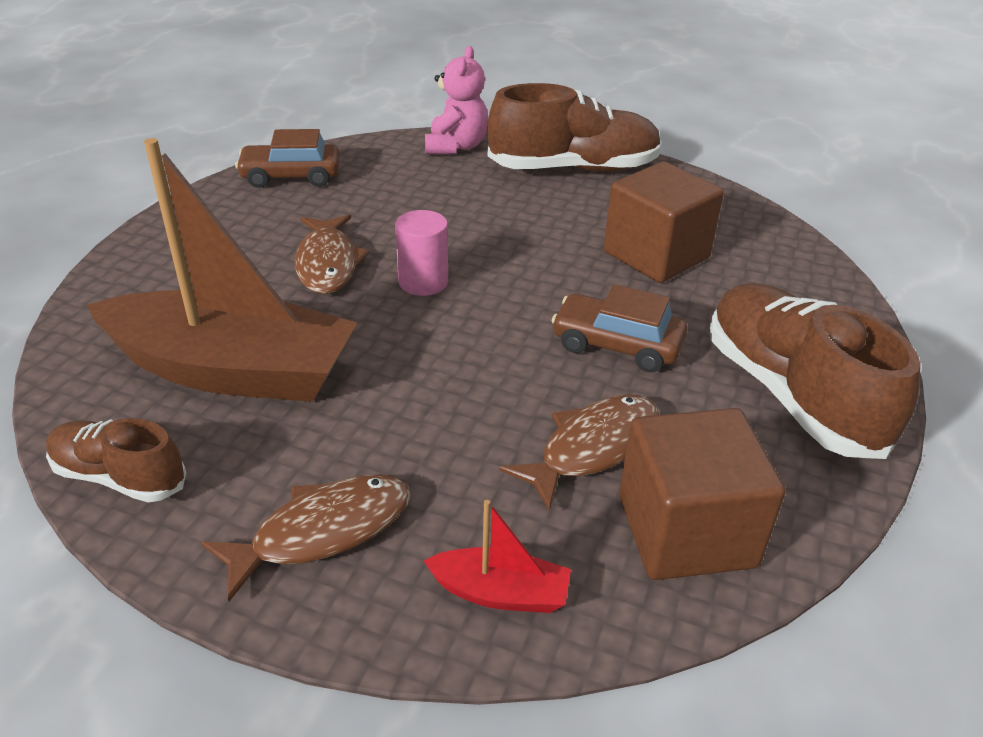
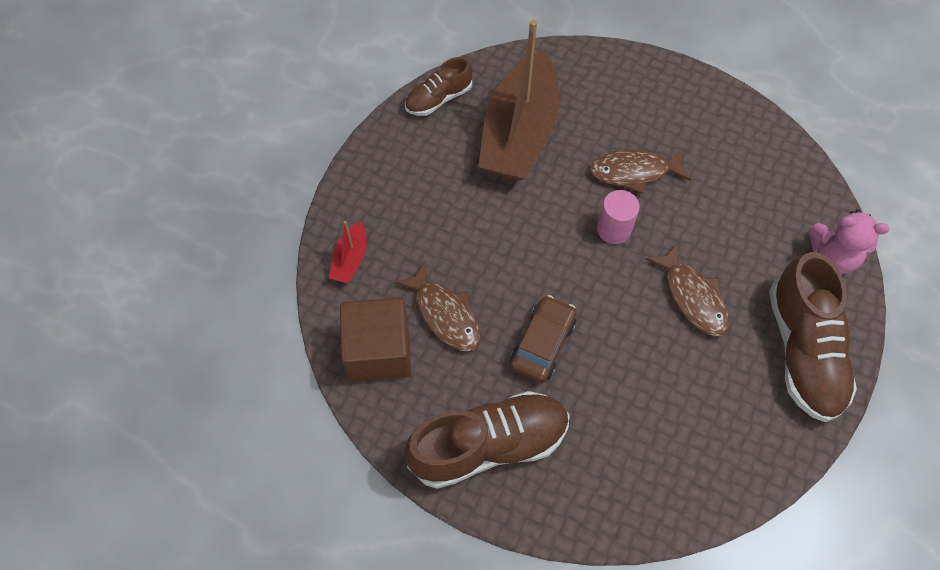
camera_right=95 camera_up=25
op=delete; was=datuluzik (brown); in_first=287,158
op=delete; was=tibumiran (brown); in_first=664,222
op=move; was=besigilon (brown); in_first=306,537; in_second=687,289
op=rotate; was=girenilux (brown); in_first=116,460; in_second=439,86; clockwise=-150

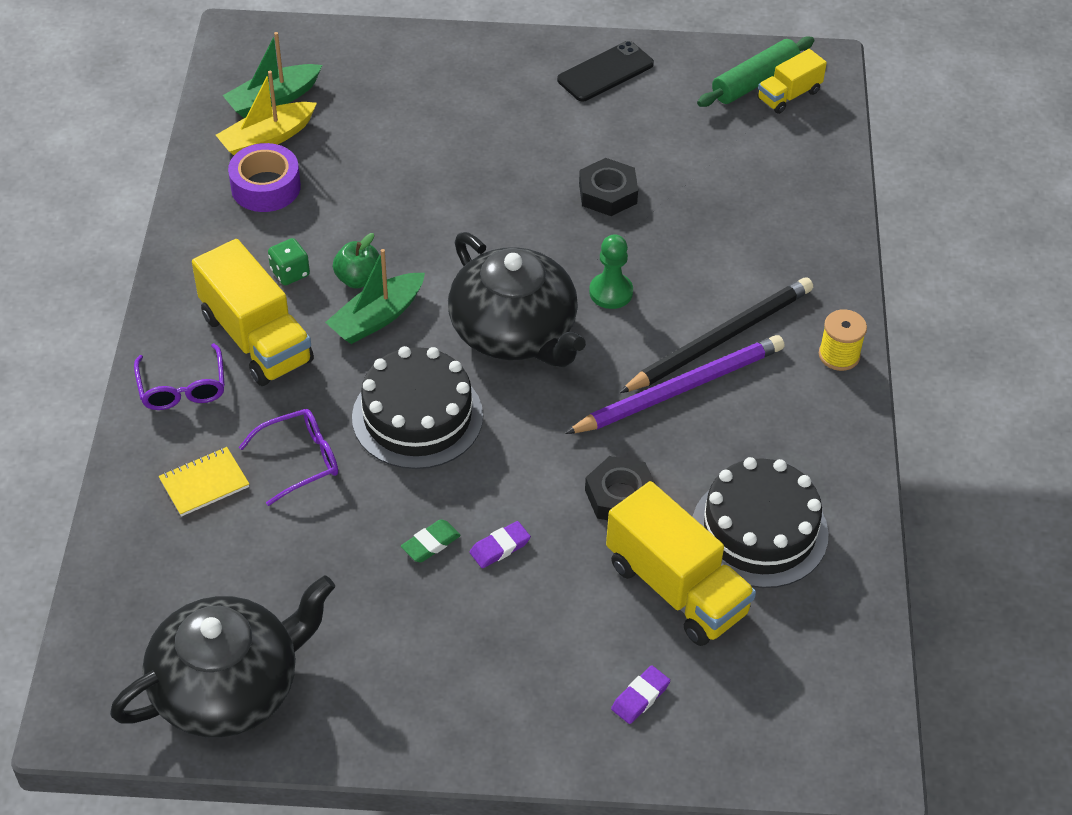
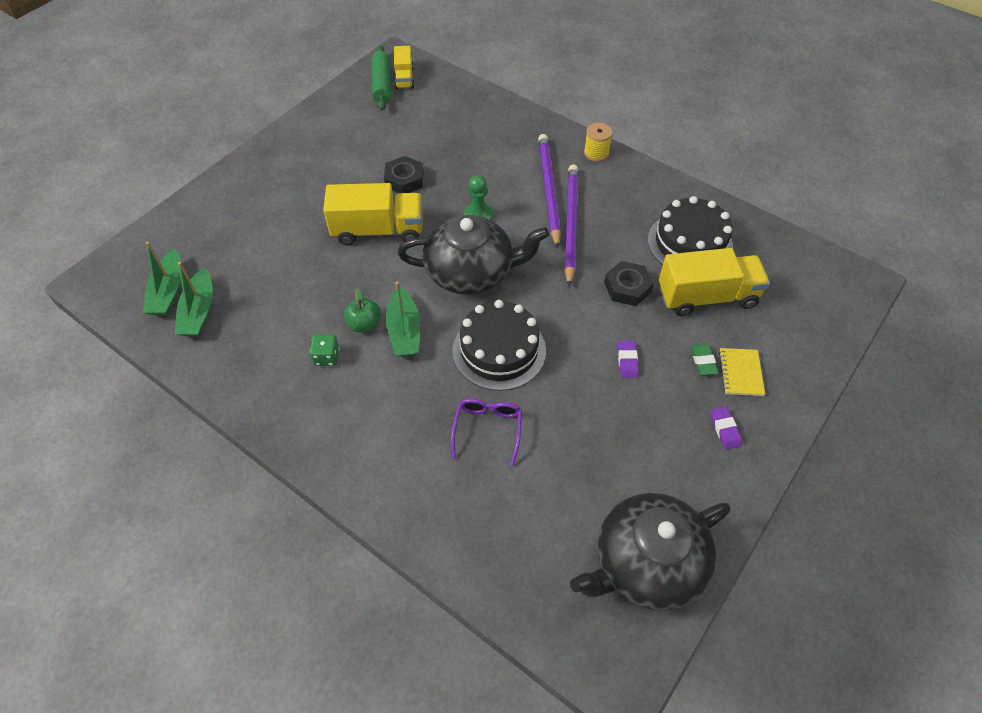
camera_right=-55 camera_up=5
op=delete; was=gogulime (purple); in_first=179,376
op=delete; was=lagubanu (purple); in_first=264,177
op=delete; was=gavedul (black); in_first=605,71
op=move; was=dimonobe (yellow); in_first=204,482; in_second=742,372
op=move; was=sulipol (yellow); in_first=253,312; in_second=373,214
op=move; was=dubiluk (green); in_first=431,540; in_second=704,359
op=move; was=dubiluk (purple); in_first=640,694; in_second=726,428
op=recolor; was=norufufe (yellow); now=norufufe (green); in_first=266,113; in_second=194,299
op=recolor; was=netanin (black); now=netanin (purple); in_first=716,335; in_second=549,191
op=rotate; was=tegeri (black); in_first=222,656; in_second=650,552; clockwise=-120

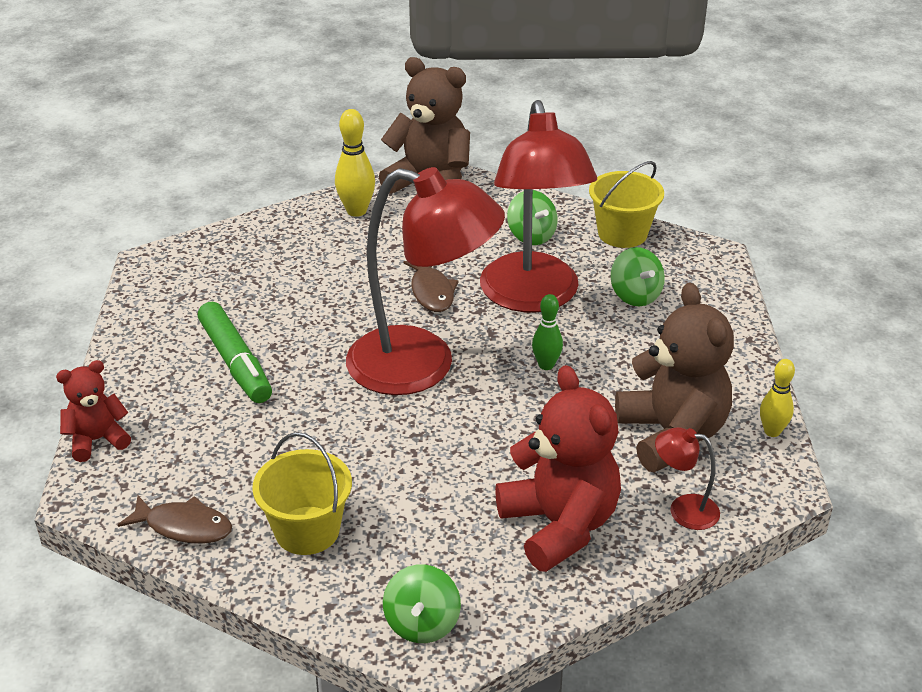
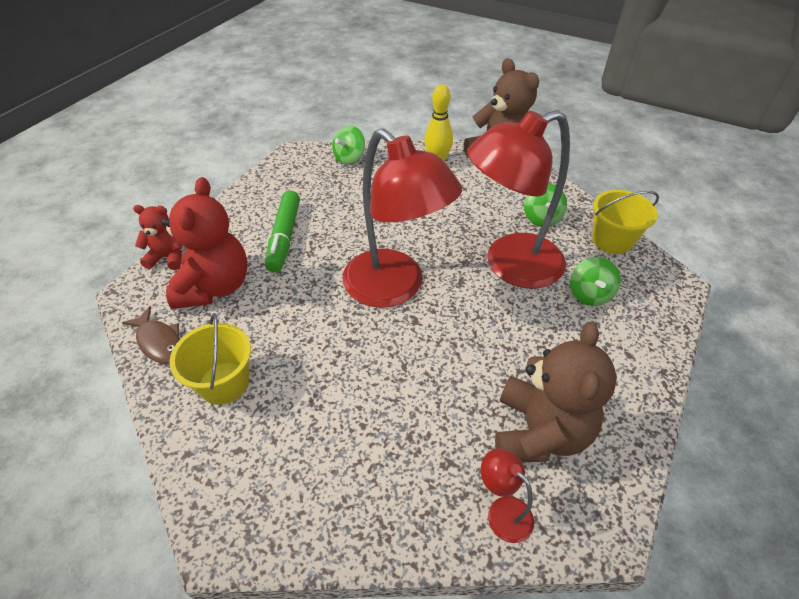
camera_right=30 camera_up=10
op=delete; was=besigilon (brown); in_first=431,286
op=delete; was=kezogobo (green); in_first=547,332
op=delete; was=kezogobo (yellow); in_first=777,398
op=move; was=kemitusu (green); in_first=422,603; in_second=348,145
op=move; was=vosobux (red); in_first=558,468; in_second=204,243
op=rotate; was=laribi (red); in_first=538,206; in_second=518,199; clockwise=45

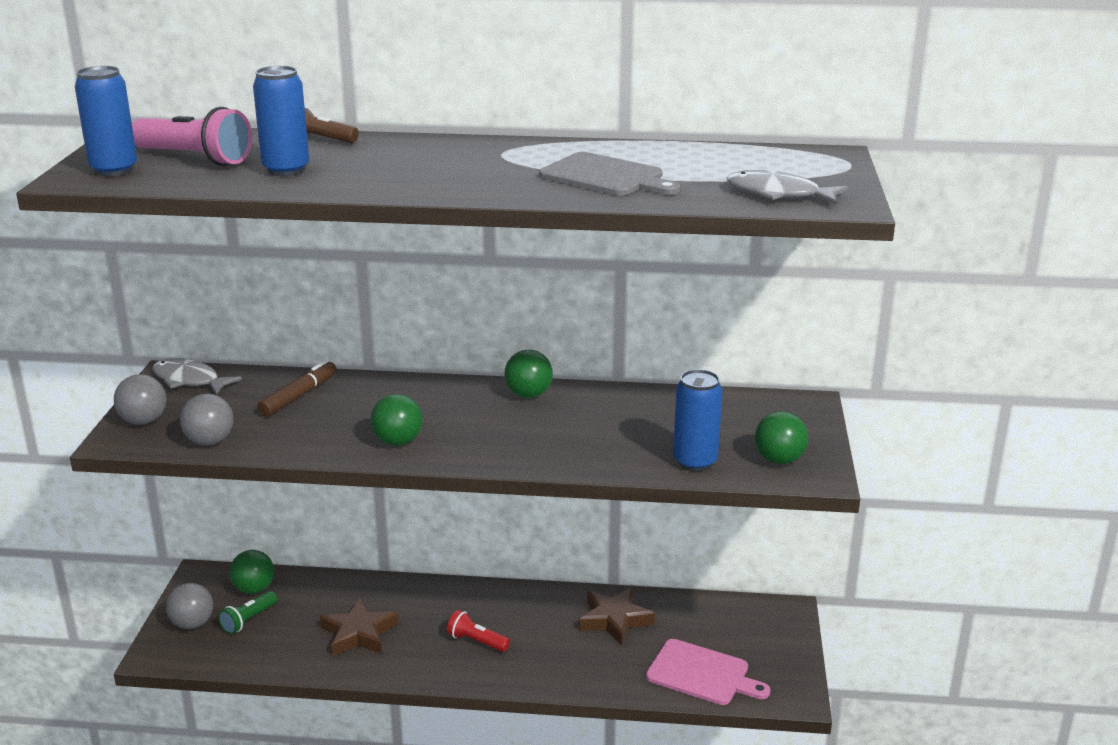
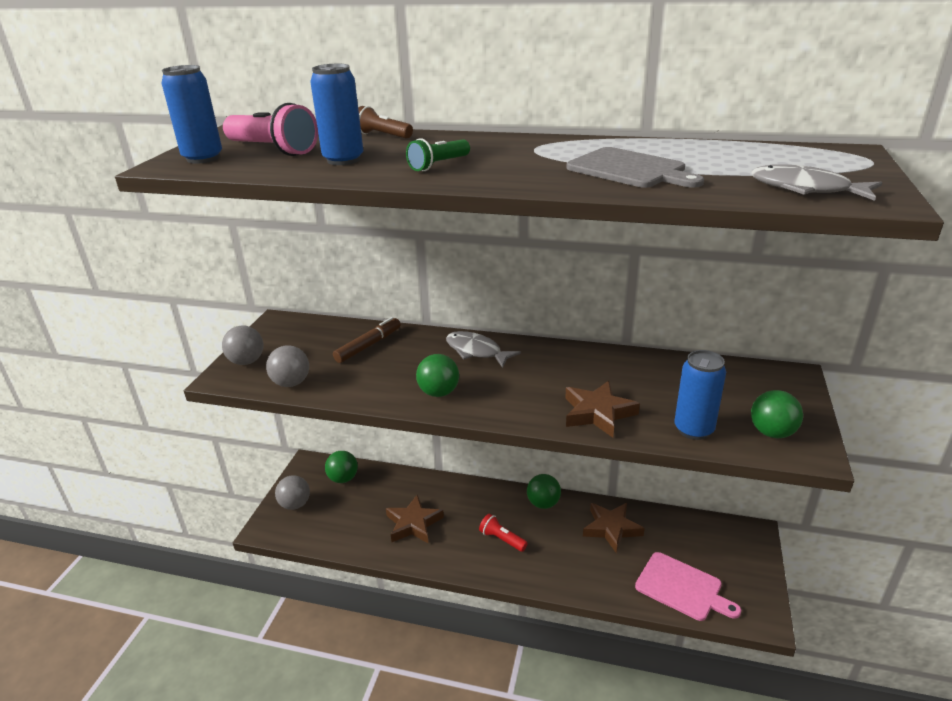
camera_right=10 camera_up=5
op=insert; now=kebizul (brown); in_second=602,409
op=move; was=besigilon (grey); in_first=197,376; in_second=483,349
op=move; was=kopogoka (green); in_first=247,612; in_second=438,154
op=move; was=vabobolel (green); in_first=528,374; in_second=544,491

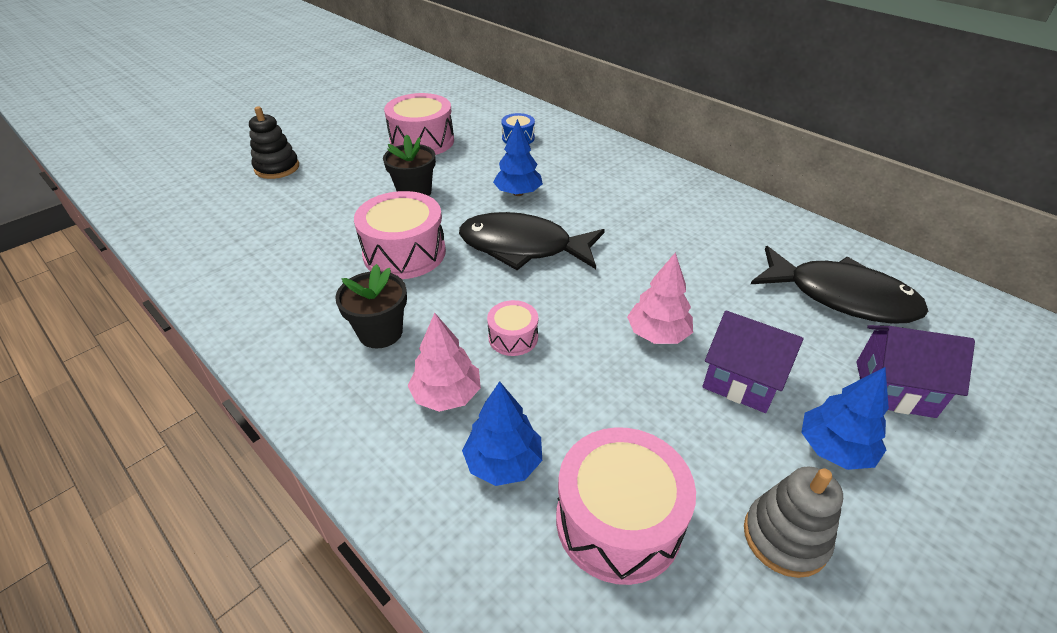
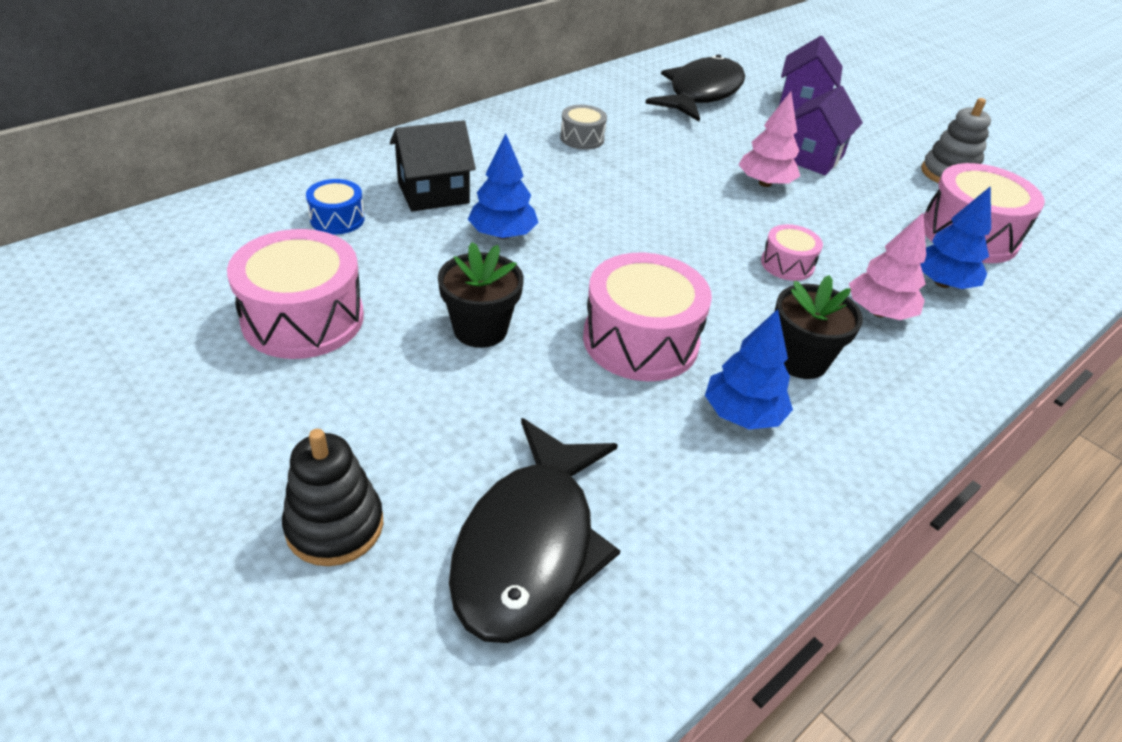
camera_right=-90 camera_up=0
op=insert; now=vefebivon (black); in_second=433,166
op=insert; now=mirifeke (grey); in_second=583,127
op=move; was=besigilon (black); in_first=532,241; in_second=534,530
op=move; was=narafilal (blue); in_first=845,418; in_second=749,369

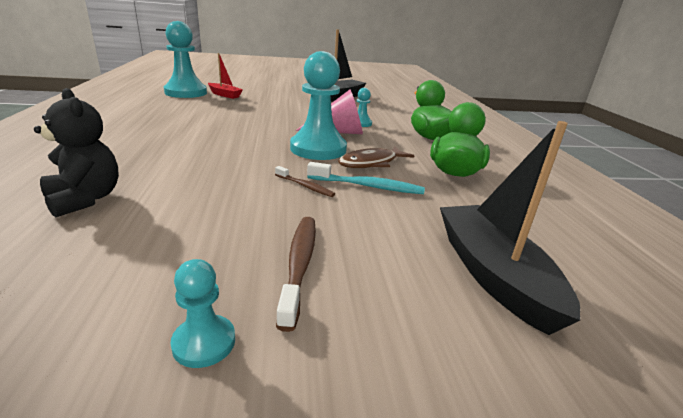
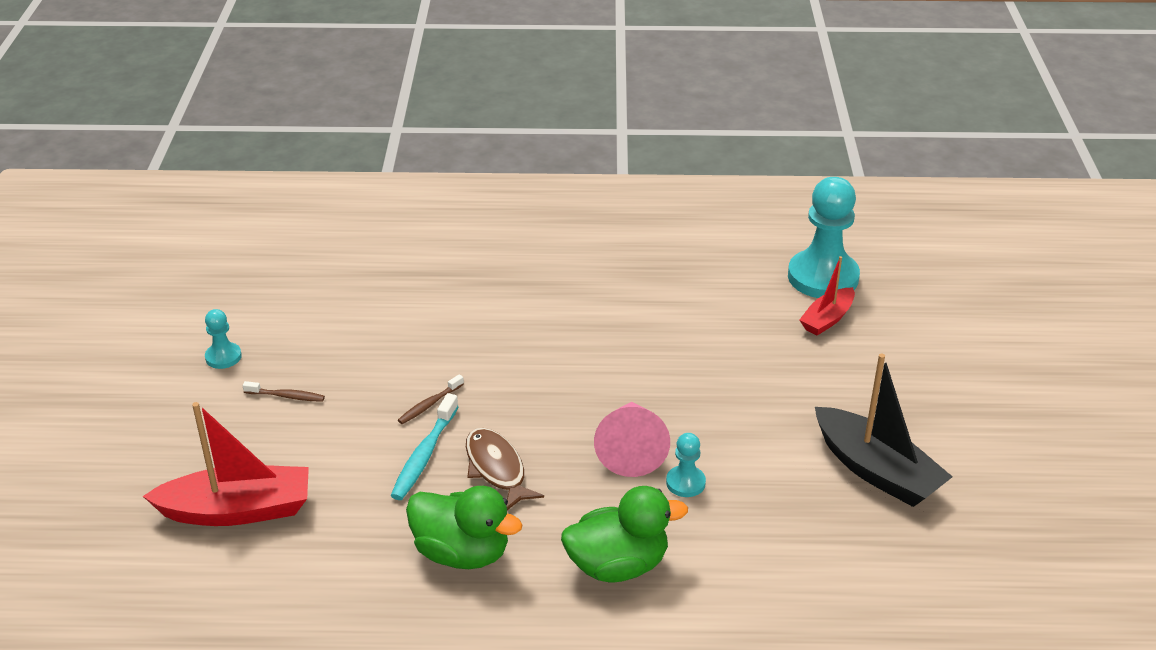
camera_right=100 camera_up=10
op=delete; was=vosobux (black); in_first=76,152
op=delete; was=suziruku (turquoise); in_first=318,105
op=recolor; was=norufufe (black); now=norufufe (red); in_first=510,228; in_second=226,464
op=resize; was=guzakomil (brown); in_first=296,274; in_second=284,391; ratio=0.61

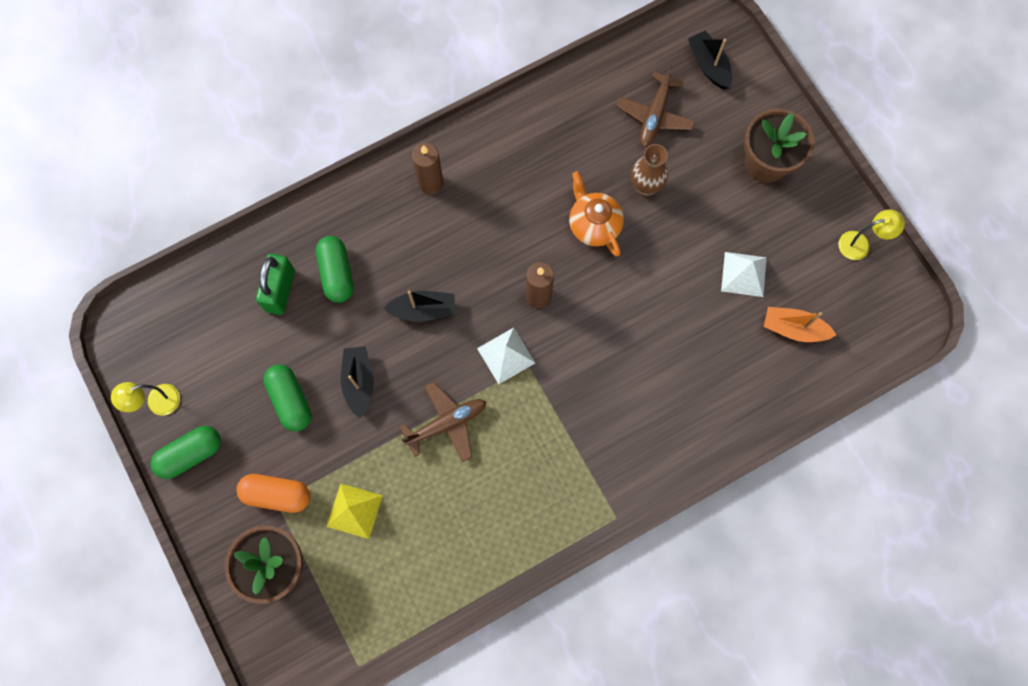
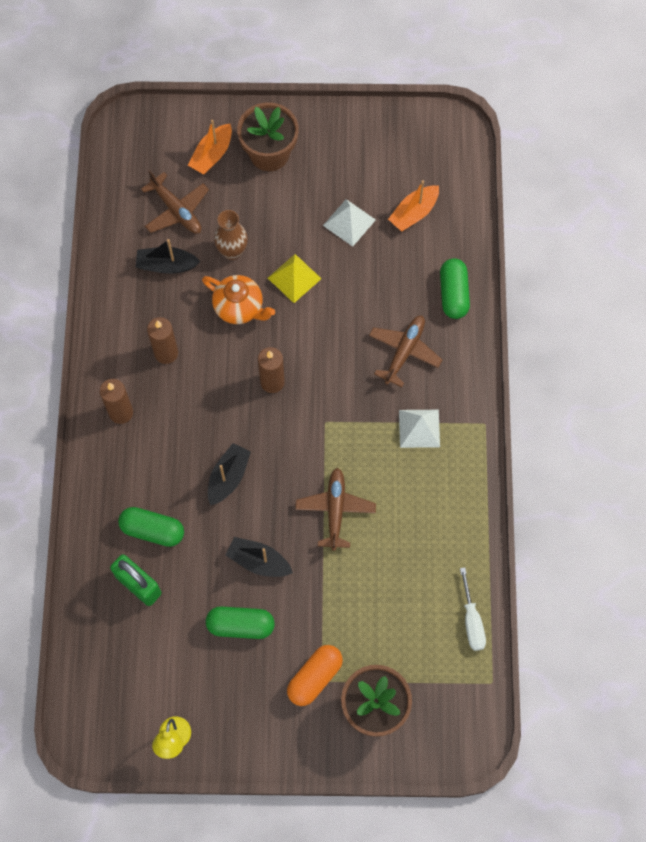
camera_right=-60 camera_up=-5
op=delete; was=laribi (yellow); in_first=871,235
op=insert; now=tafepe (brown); in_second=162,340
op=insert; now=norufufe (orange); in_second=210,147
op=insert; now=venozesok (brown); in_second=405,351
op=insert; now=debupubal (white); in_second=473,609
op=move; was=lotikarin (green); in_first=186,452; in_second=455,288
op=move; was=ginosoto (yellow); in_first=355,511; in_second=294,278
op=move; was=ginosoto (white); in_first=506,356; in_second=419,429
op=move; was=norufufe (black); in_first=710,60; in_second=168,256
op=rotate; was=tegeri (orange); in_first=596,214; in_second=238,299; clockwise=-150

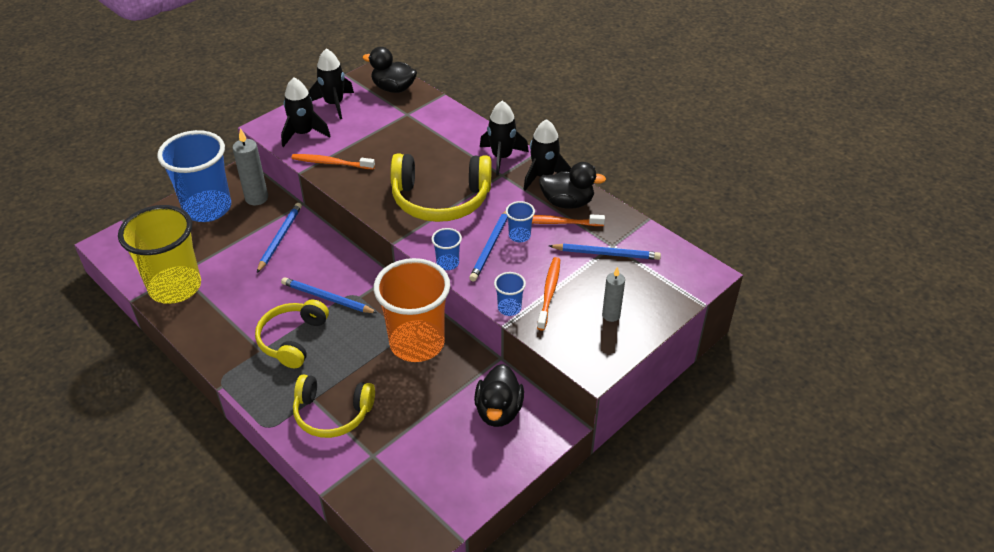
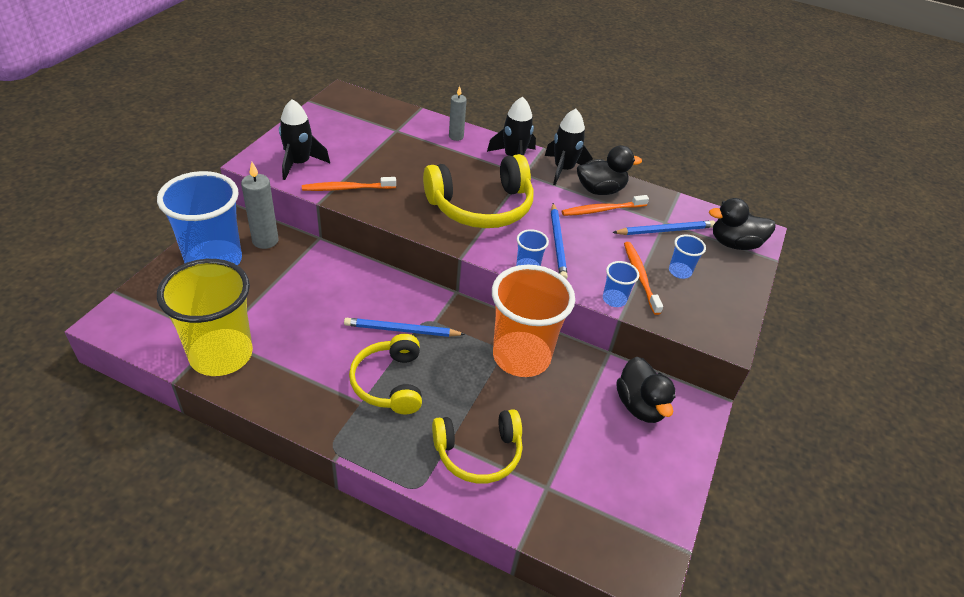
camera_right=-25 camera_up=0
op=delete; was=netanin (blue); in_first=279,238
op=delete; was=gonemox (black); in_first=331,84
op=move; was=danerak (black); in_first=390,70; in_second=742,224
op=move; was=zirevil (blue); in_first=520,221; in_second=687,256
op=move; was=tafepe (grey); in_first=613,294; in_second=458,113

